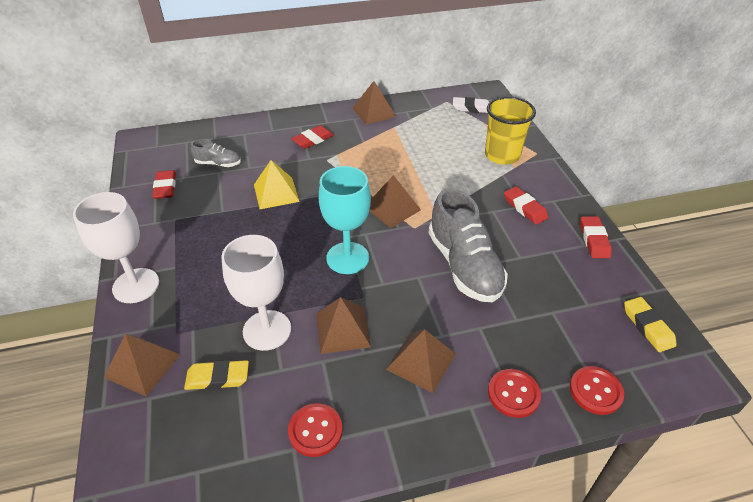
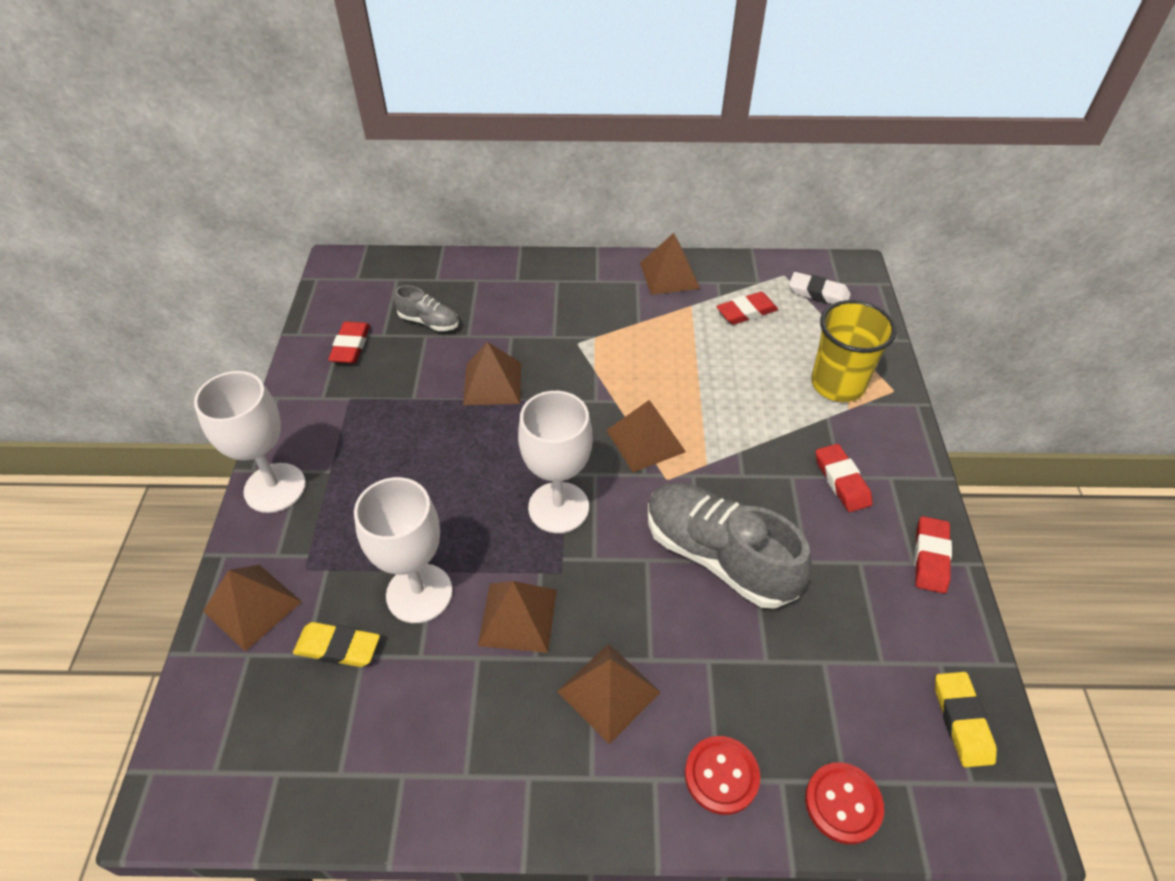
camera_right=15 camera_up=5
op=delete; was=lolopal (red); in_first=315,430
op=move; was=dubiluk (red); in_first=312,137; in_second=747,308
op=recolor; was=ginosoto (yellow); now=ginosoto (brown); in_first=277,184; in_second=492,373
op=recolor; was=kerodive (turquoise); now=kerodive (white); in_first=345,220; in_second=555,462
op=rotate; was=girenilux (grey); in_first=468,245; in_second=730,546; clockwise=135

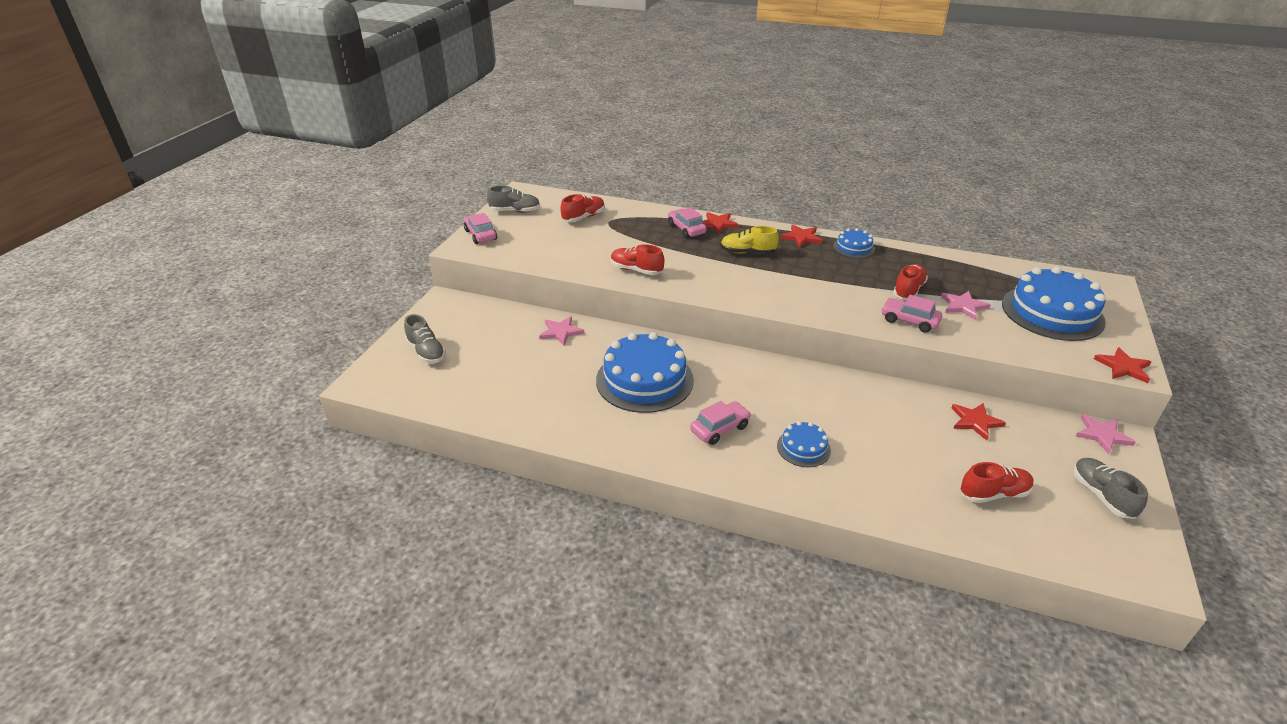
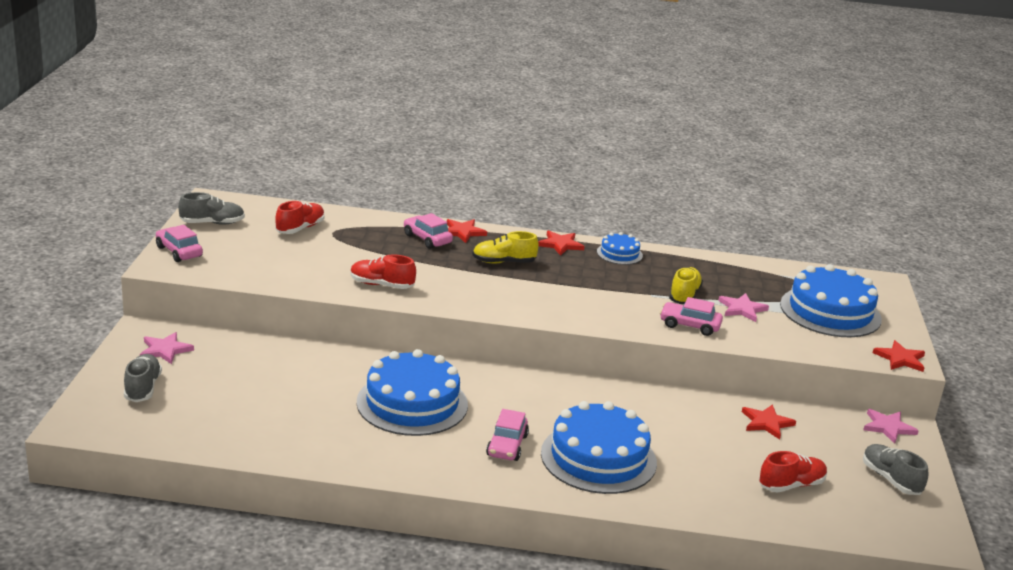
camera_right=-15 camera_up=-10
op=move; was=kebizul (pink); in_first=561,330; in_second=167,348
op=recolor; was=girenilux (red); now=girenilux (yellow); in_first=910,282; in_second=686,285
op=rotate; was=girenilux (grey); in_first=425,338; in_second=143,378; clockwise=-135
op=rotate; was=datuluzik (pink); in_first=720,423; in_second=507,435; clockwise=150
op=resize; was=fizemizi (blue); in_first=804,444; in_second=599,447; ratio=2.04

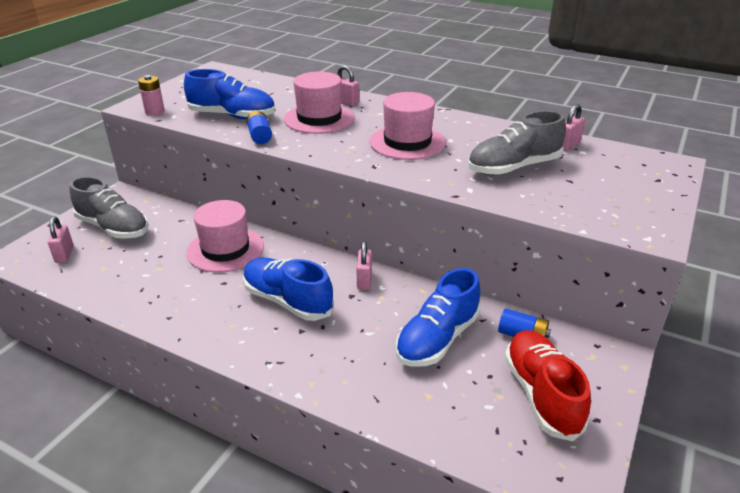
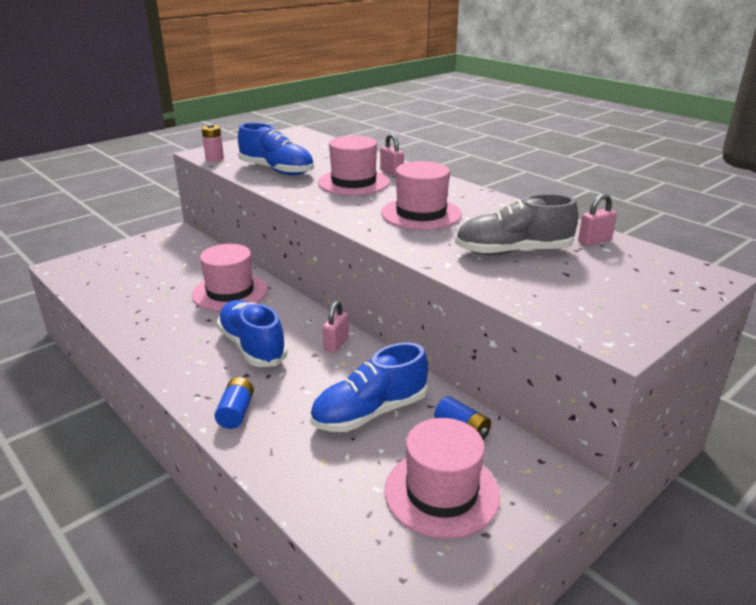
camera_right=20 camera_up=-5
op=delete; was=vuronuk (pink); in_first=61,240
op=delete; was=girenilux (grey); in_first=109,207
op=move; was=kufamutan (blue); in_first=259,127; in_second=234,403
op=replace; was=girenilux (red); now=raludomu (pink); in_first=548,385; in_second=442,478

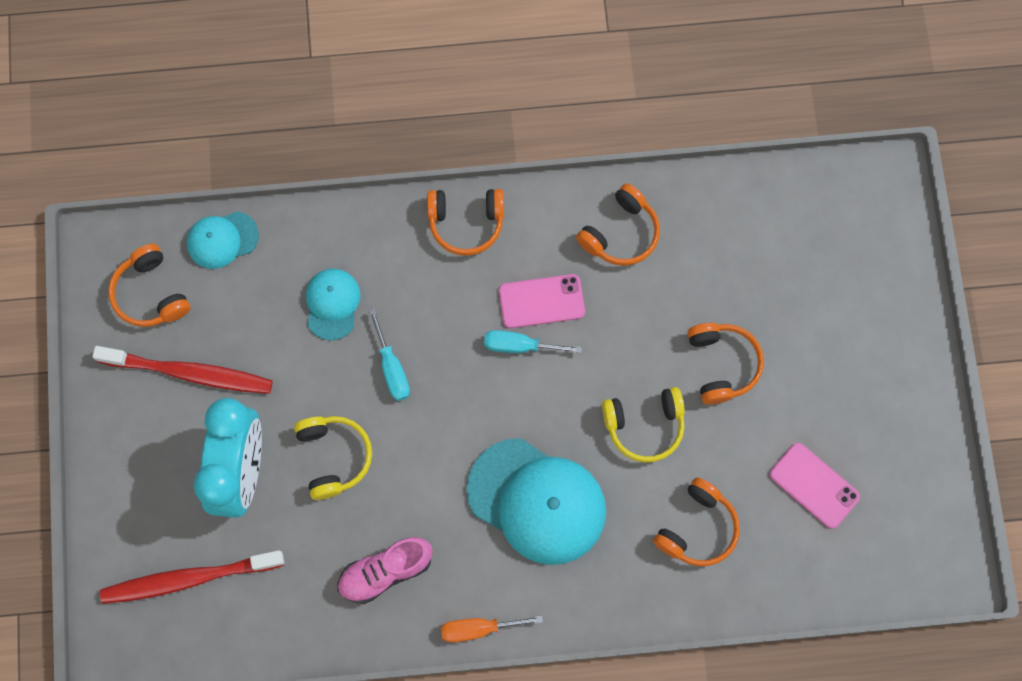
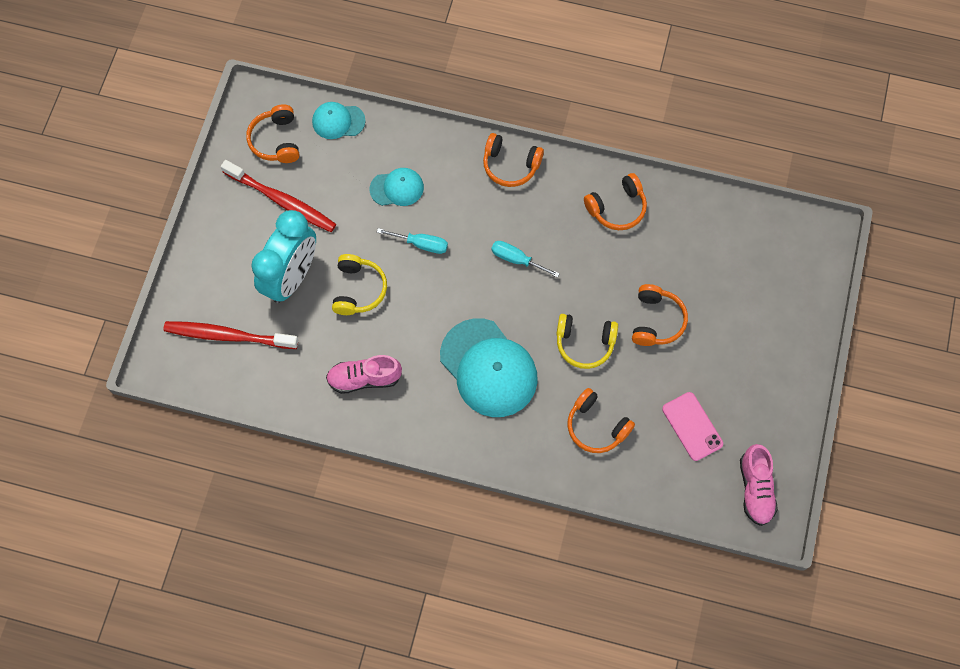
camera_right=20 camera_up=-5
op=delete; was=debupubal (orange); in_first=492,629
op=delete; was=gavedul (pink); in_first=542,301
op=insert; now=girenilux (pink); in_second=759,485
op=rotate; was=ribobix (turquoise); in_first=333,304; in_second=397,187; clockwise=60
op=rotate; was=debupubal (turquoise); in_first=389,355; in_second=412,241; clockwise=-75
op=rotate; was=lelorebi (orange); in_first=696,522; in_second=601,420; clockwise=75

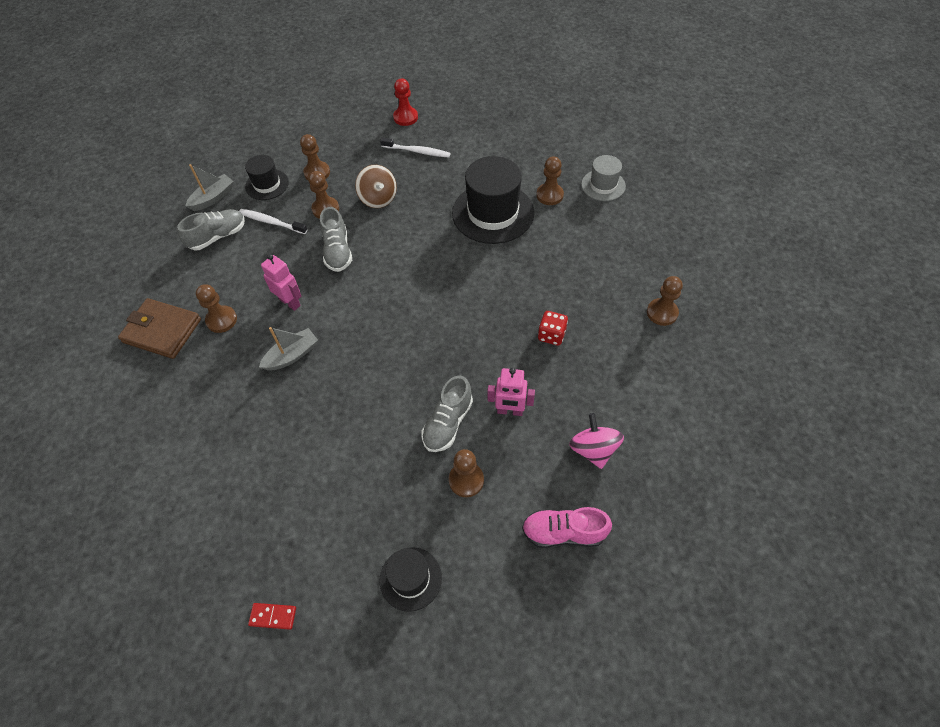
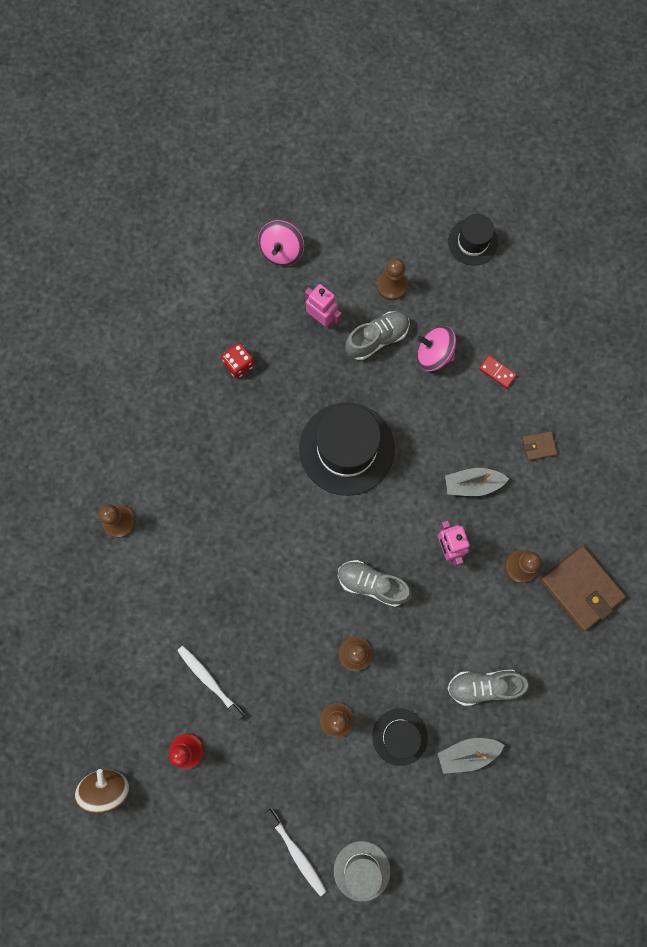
camera_right=-150 camera_up=20
op=delete; was=girenilux (pink); in_first=567,527
op=delete; was=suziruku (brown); in_first=665,301
op=insert; now=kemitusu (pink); in_second=436,348
op=insert; now=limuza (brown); in_second=539,446
op=move; was=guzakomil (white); in_first=273,221; in_second=295,852
op=move; was=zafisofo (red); in_first=272,616; in_second=498,371
op=move; was=kemitusu (brown); in_first=376,186; in_second=102,791
op=move; was=raludomu (black); in_first=493,200; in_second=347,449
op=move; was=raludomu (grey); in_first=603,178; in_second=362,871
op=rotate; was=girenilux (grey); in_first=336,239; in_second=375,583; clockwise=-90

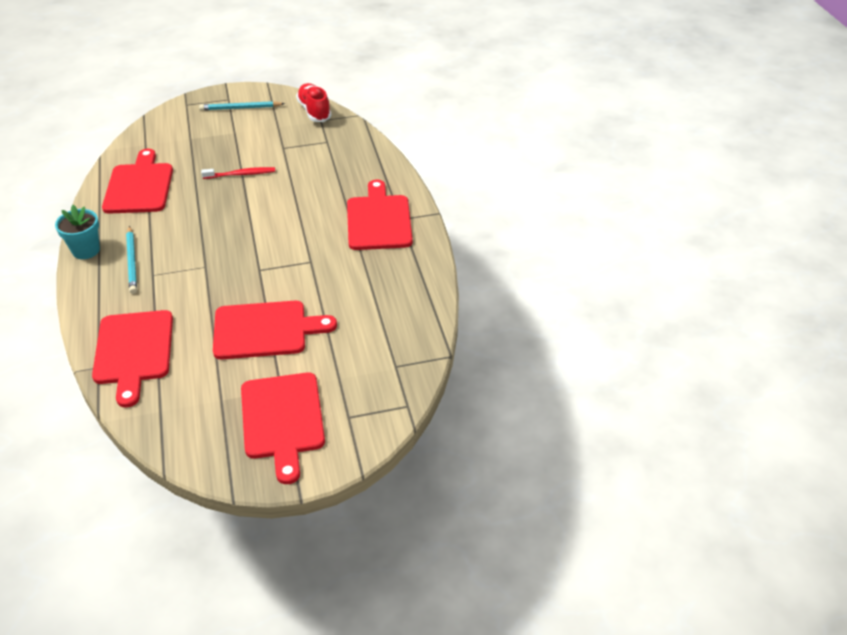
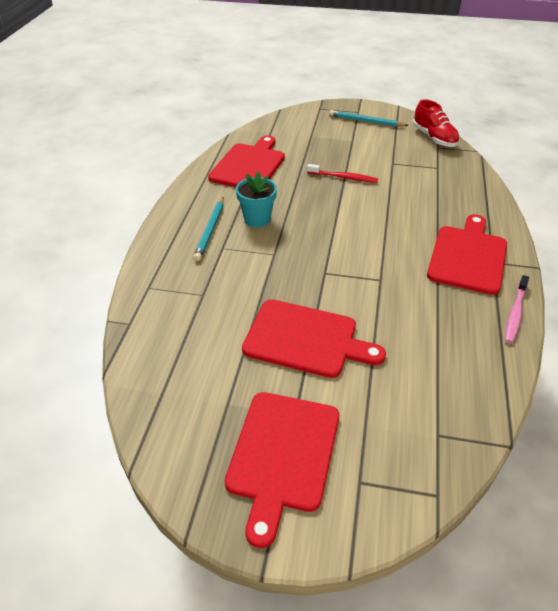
camera_right=25 camera_up=0
op=delete; was=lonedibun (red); in_first=132,358
op=insert; now=guzakomil (pink); in_second=517,309
op=move; was=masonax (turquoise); in_first=77,232; in_second=256,199
op=rotate; was=girenilux (red); in_first=313,102; in_second=436,123; clockwise=150

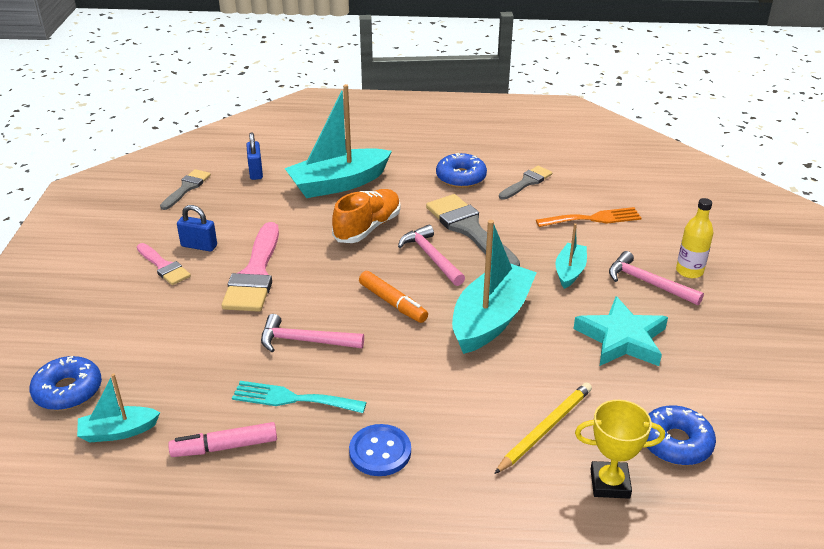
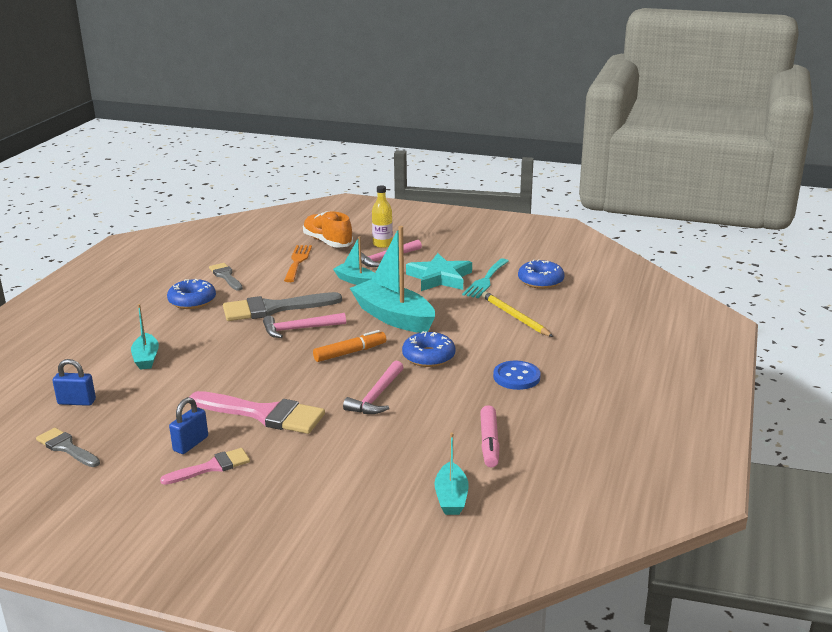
camera_right=-75 camera_up=-10
op=delete; was=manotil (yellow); in_first=620,449
op=move; was=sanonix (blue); in_first=65,383; in_second=429,349
op=move; was=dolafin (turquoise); in_first=299,397; in_second=485,278
op=move; was=girenilux (orange); in_first=366,216; in_second=328,229
op=resize; was=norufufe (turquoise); in_first=338,141; in_second=145,337; ratio=0.52

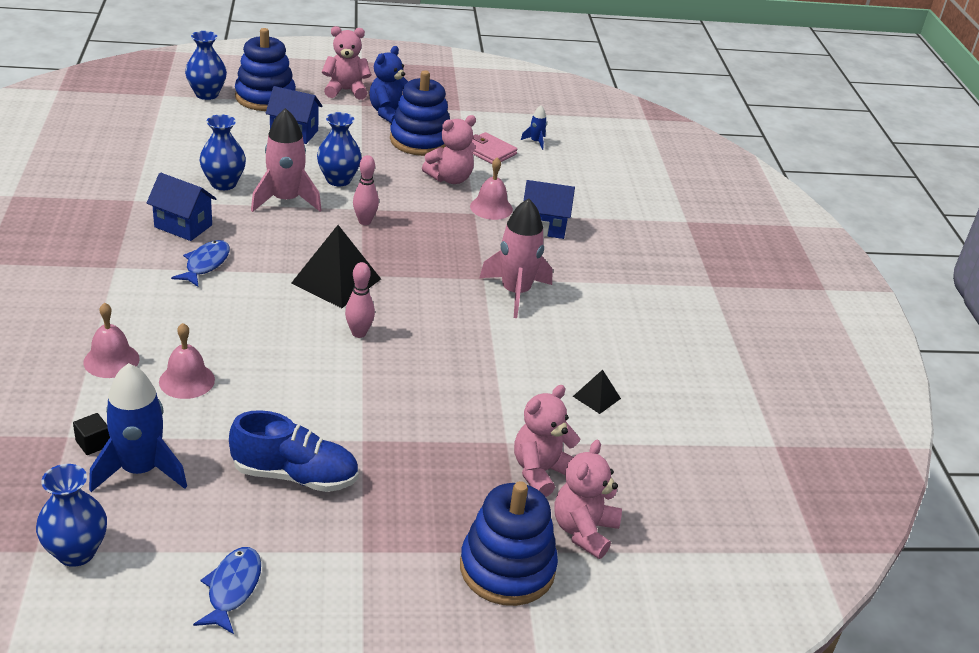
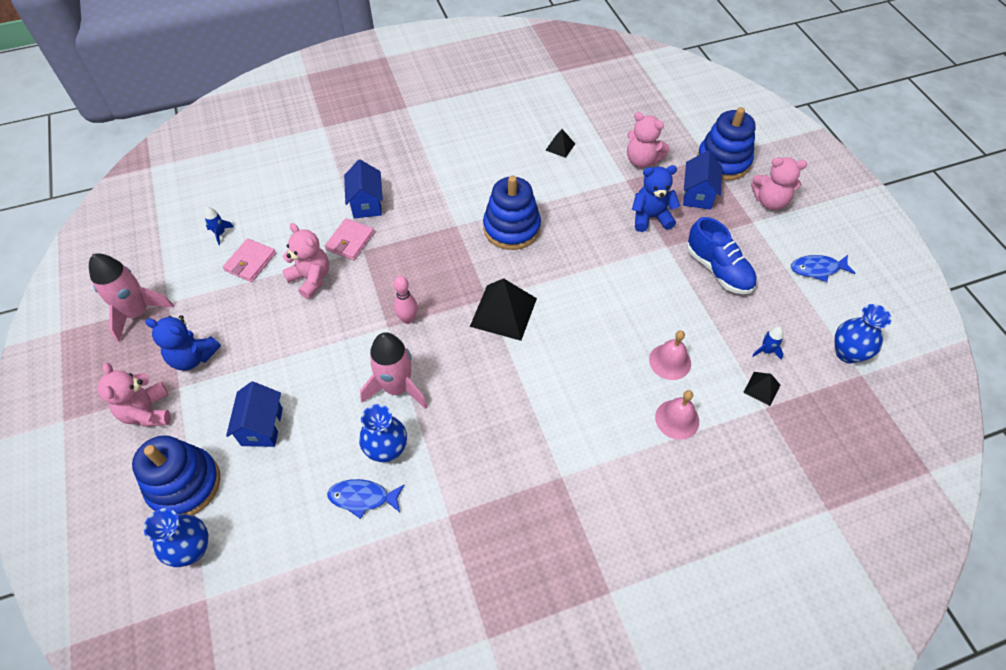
camera_right=-100 camera_up=20
op=delete; was=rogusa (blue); in_first=339,149
op=delete; was=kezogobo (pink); in_first=360,300
op=insert; now=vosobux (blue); in_second=656,198
op=move; was=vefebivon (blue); in_first=182,207; in_second=702,180
op=move; was=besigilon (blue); in_first=200,263; in_second=365,499
op=move; was=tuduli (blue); in_first=420,113; in_second=512,213
op=move; was=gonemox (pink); in_first=516,258; in_second=131,297
op=move; was=vosobux (pink); in_first=588,499; in_second=779,183
op=replace; was=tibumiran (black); now=ginosoto (black); in_first=91,434; in_second=761,389
op=replace; was=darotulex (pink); now=limuza (pink); in_first=491,188; in_second=349,239
op=rotate; was=girenilux (blue); in_first=294,451; in_second=722,255; clockwise=150
op=resize; was=gonemox (blue); in_first=138,427; in_second=768,343; ratio=0.45

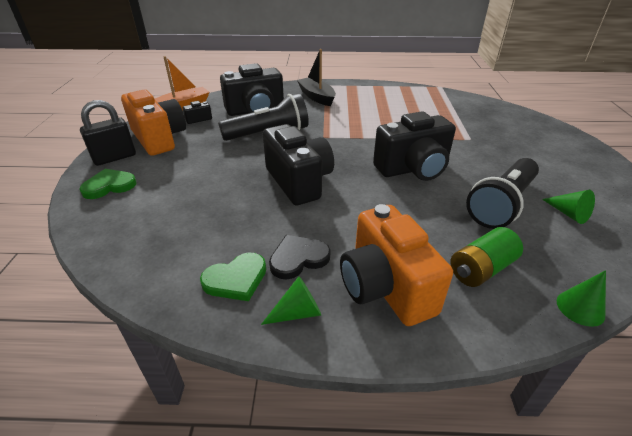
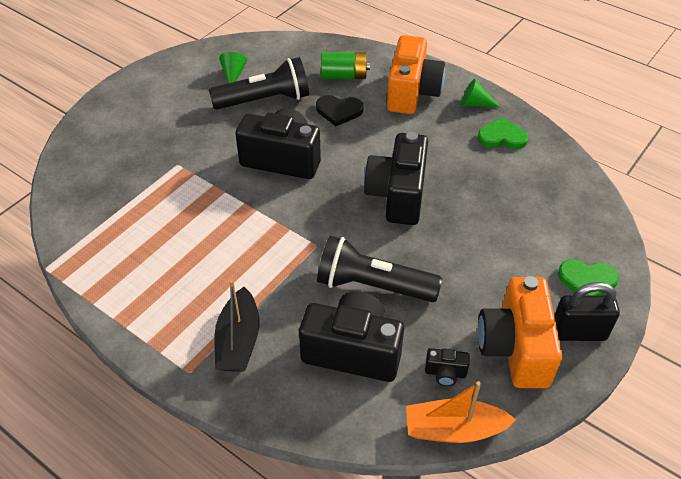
camera_right=-145 camera_up=10
op=delete; was=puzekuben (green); in_first=581,298
op=move; was=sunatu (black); in_first=300,257; in_second=339,110

